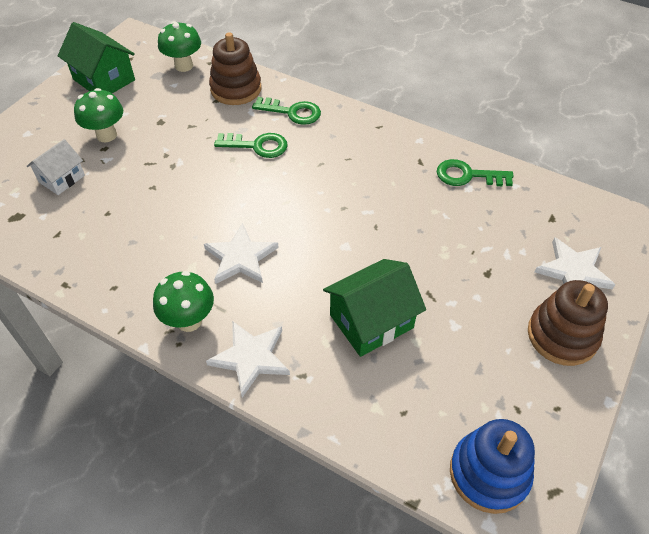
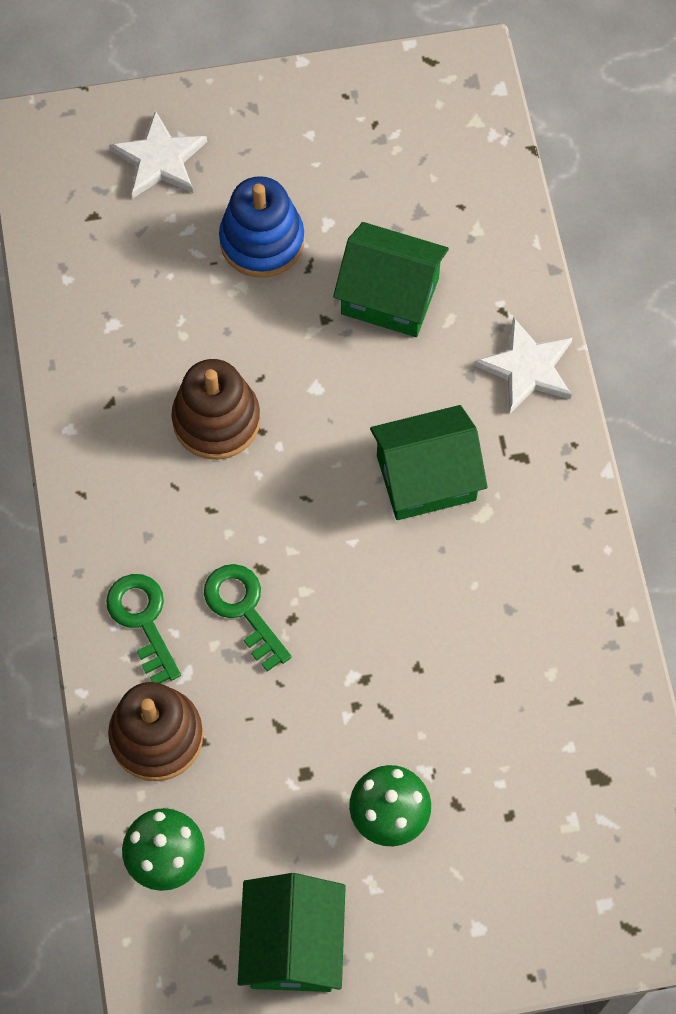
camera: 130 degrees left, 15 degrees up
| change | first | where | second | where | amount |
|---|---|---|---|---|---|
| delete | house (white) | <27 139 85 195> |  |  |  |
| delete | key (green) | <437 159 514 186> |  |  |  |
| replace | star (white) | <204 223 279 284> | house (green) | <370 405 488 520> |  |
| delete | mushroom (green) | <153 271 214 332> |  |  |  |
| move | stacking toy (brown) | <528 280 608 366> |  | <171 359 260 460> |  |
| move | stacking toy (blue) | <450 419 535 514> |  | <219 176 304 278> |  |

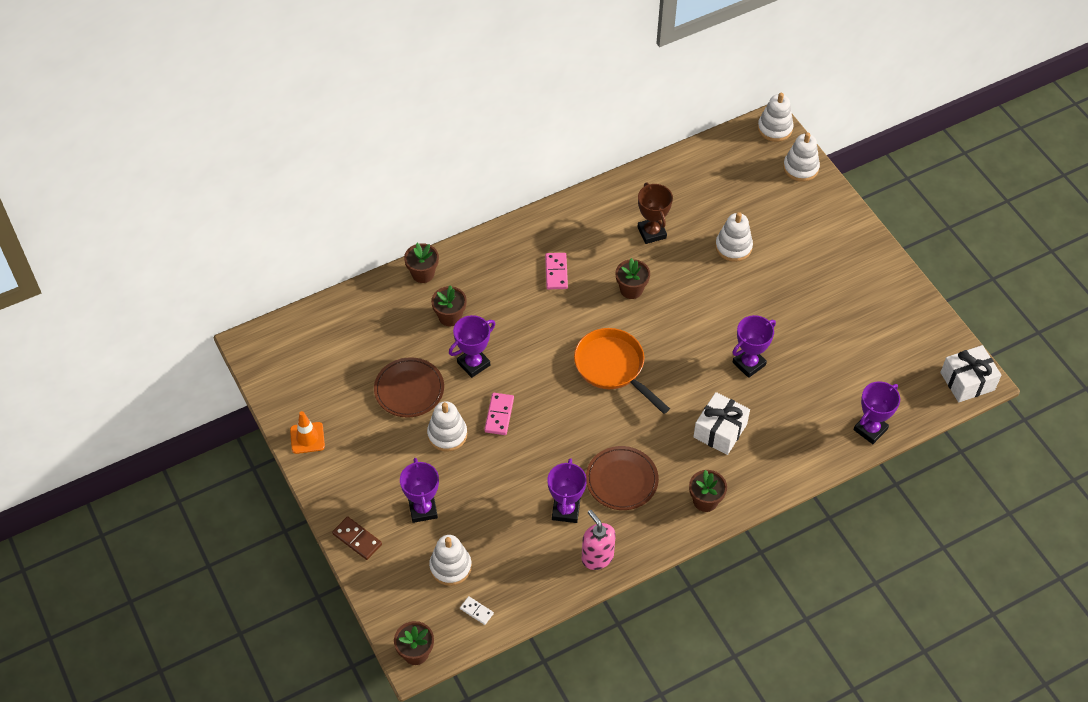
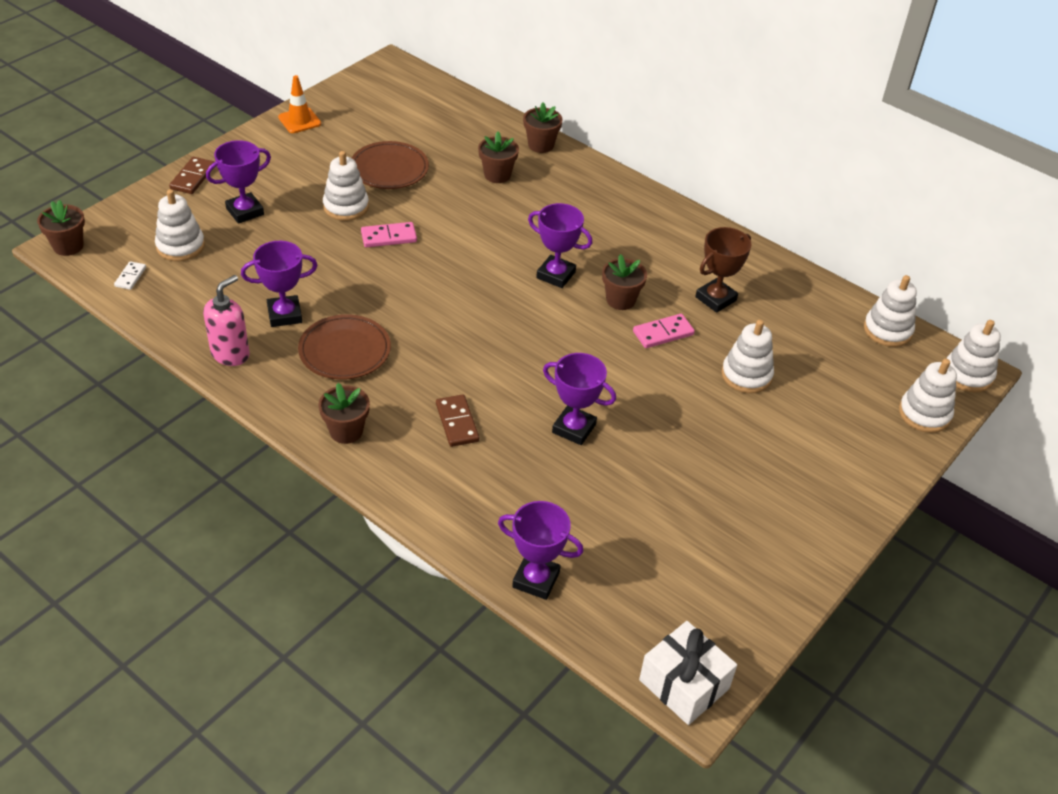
camera: 65 degrees right, 10 degrees down
| change | first | where | second | where | amount |
|---|---|---|---|---|---|
| move | domino (pink) | <545 253 568 289> |  | <633 314 695 348> |  |
| move | trophy (purple) | <449 315 495 378> |  | <528 203 592 288> |  |
| delete | pan (orange) | <574 328 670 414> |  |  |  |
| replace | gift (white) | <693 392 750 455> | domino (brown) | <436 394 479 447> |  |
| insert |  |  | stacking toy (white) | <864 275 917 347> |  |

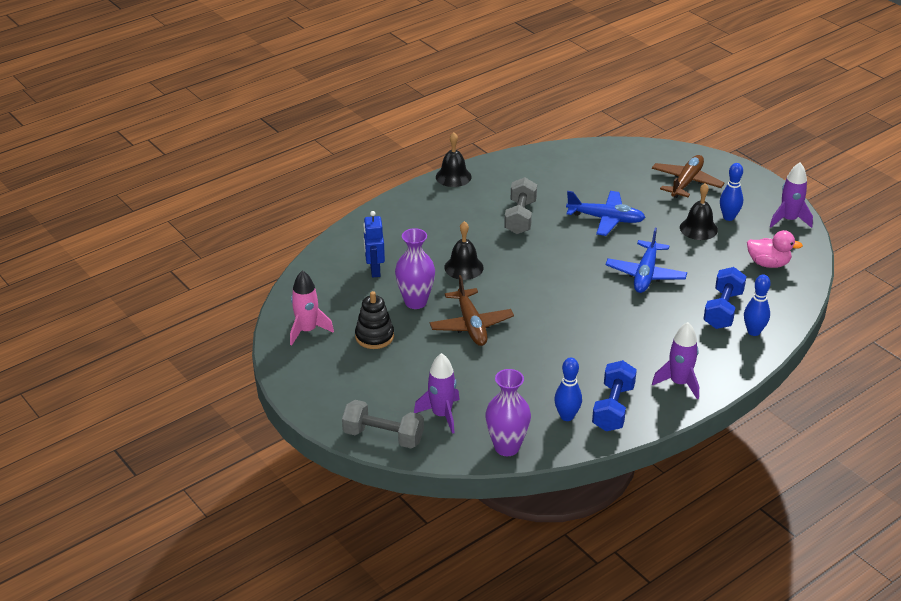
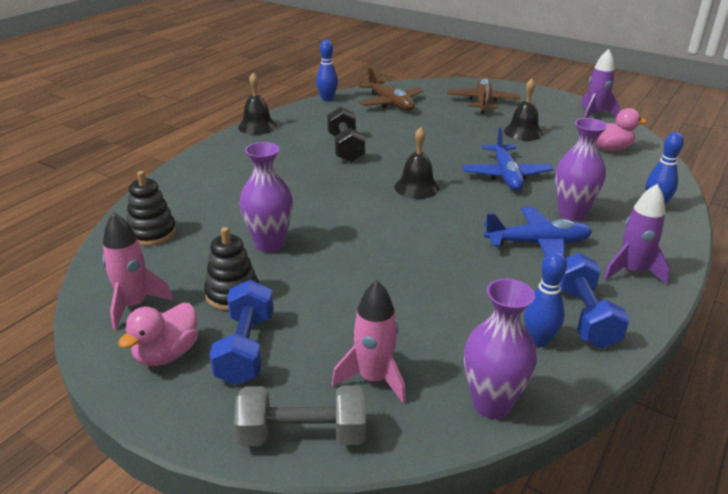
camera: 20 degrees left, 5 degrees down
| change | first | where | second | where | amount |
|---|---|---|---|---|---|
| move | bowling pin (blue) | <720 163 743 221> |  | <316 40 338 102> |  |
| recolor | dumbbell (grey) | <504 177 537 234> | dumbbell (black) | <327 107 365 163> |  |
| move | plane (blue) | <566 191 646 236> |  | <484 207 592 257> |  |
| delete | robot (blue) | <363 211 385 277> |  |  |  |
| move | bell (black) | <444 221 484 280> |  | <395 127 439 199> |  |
| move | dumbbell (blue) | <703 267 747 329> |  | <209 280 274 385> |  |
| move | plane (brown) | <430 275 514 346> |  | <359 68 423 110> |  |
| recolor | rocket (purple) | <414 353 460 434> | rocket (pink) | <332 280 406 403> |  |
| insert |  |  | vase (purple) | <555 118 607 221> |  |
| insert |  |  | stacking toy (black) | <127 171 176 246> |  |
| insert |  |  | duck (pink) | <118 303 198 366> |  |

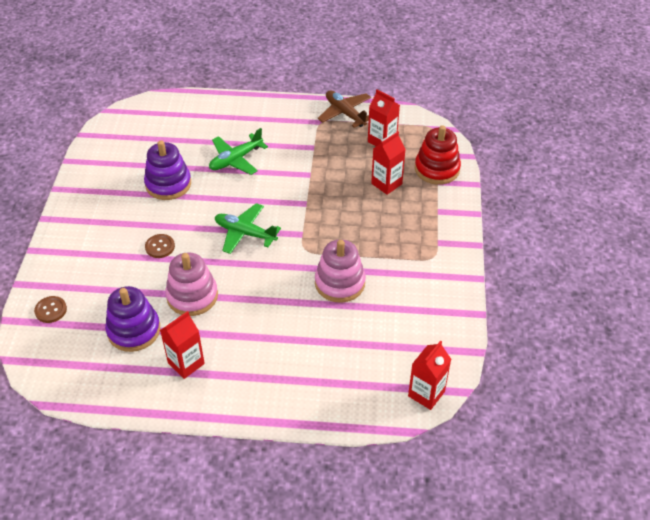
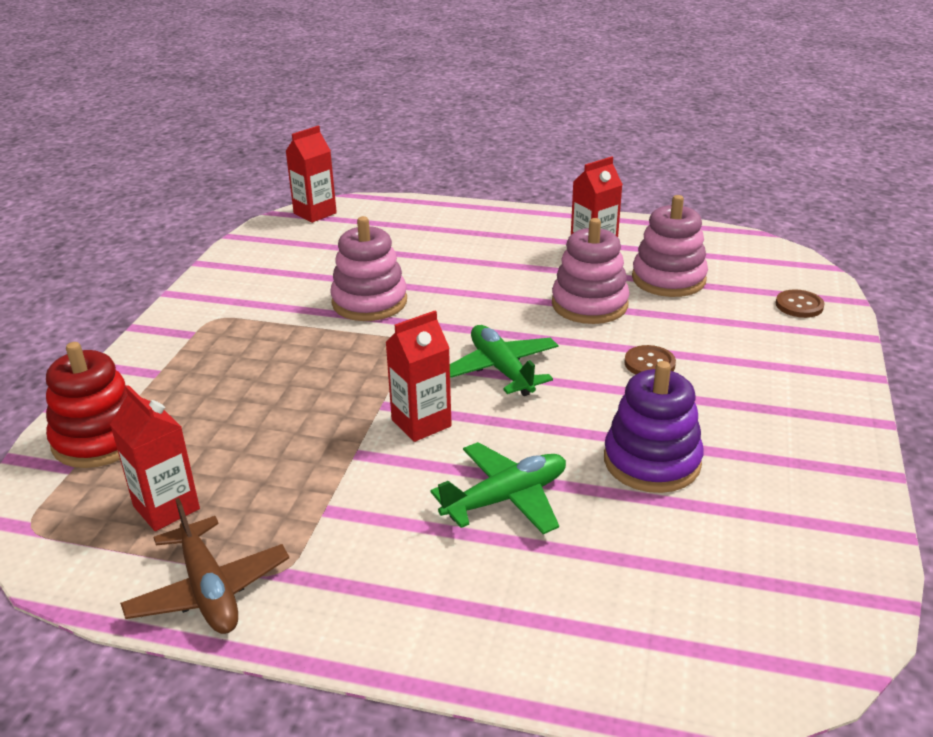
camera: 170 degrees left, 15 degrees down
| change | first | where | second | where | amount |
|---|---|---|---|---|---|
| move | carton (red) | <371 132 406 195> |  | <386 311 452 442> |  |
| rotate | plane (green) | <215 203 281 254> |  | <450 325 559 396> | 150 degrees counterclockwise |
| recolor | stacking toy (purple) | <105 286 160 352> | stacking toy (pink) | <632 195 708 297> |  |

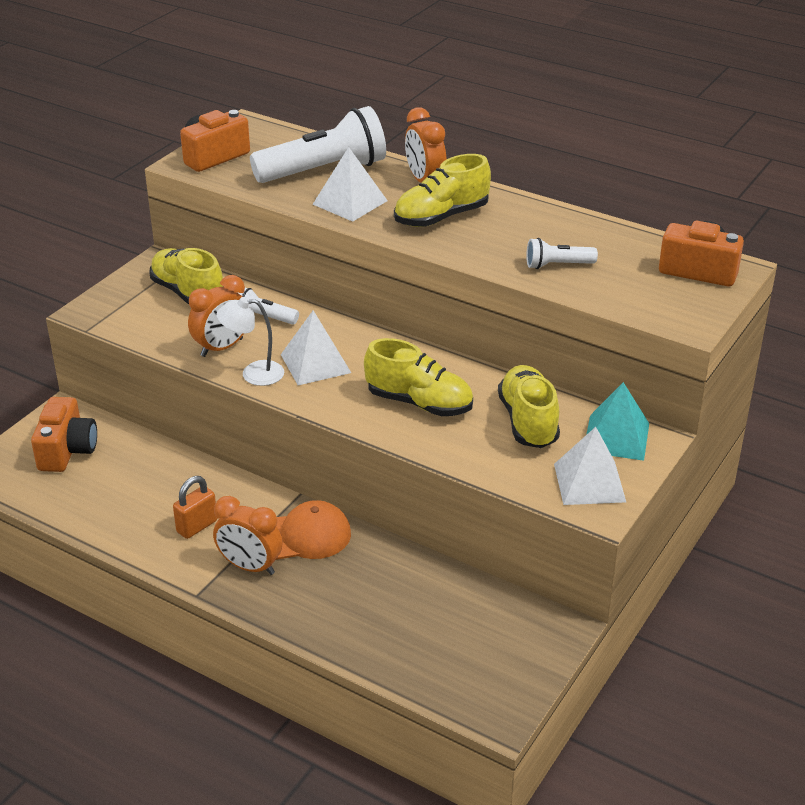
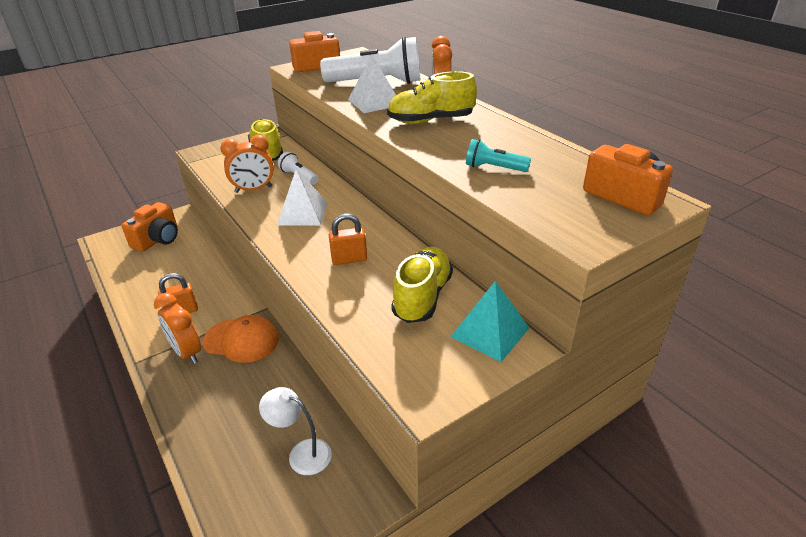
camera: 25 degrees right, 0 degrees up
| change | first | where | second | where | amount |
|---|---|---|---|---|---|
| recolor | flashlight (white) | <526 238 598 269> | flashlight (turquoise) | <466 139 531 172> |  |
| move | lamp (white) | <217 297 284 386> |  | <259 387 332 475> |  |
| replace | shoe (yellow) | <364 338 473 416> | padlock (orange) | <329 214 367 265> |  |
| delete | pyramid (white) | <554 427 626 505> |  |  |  |

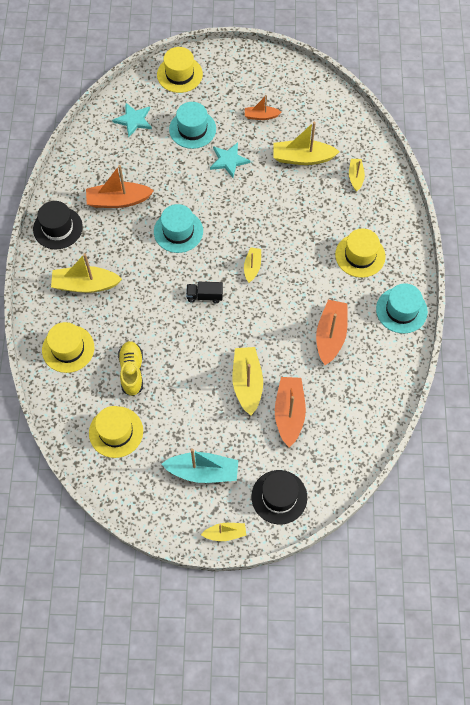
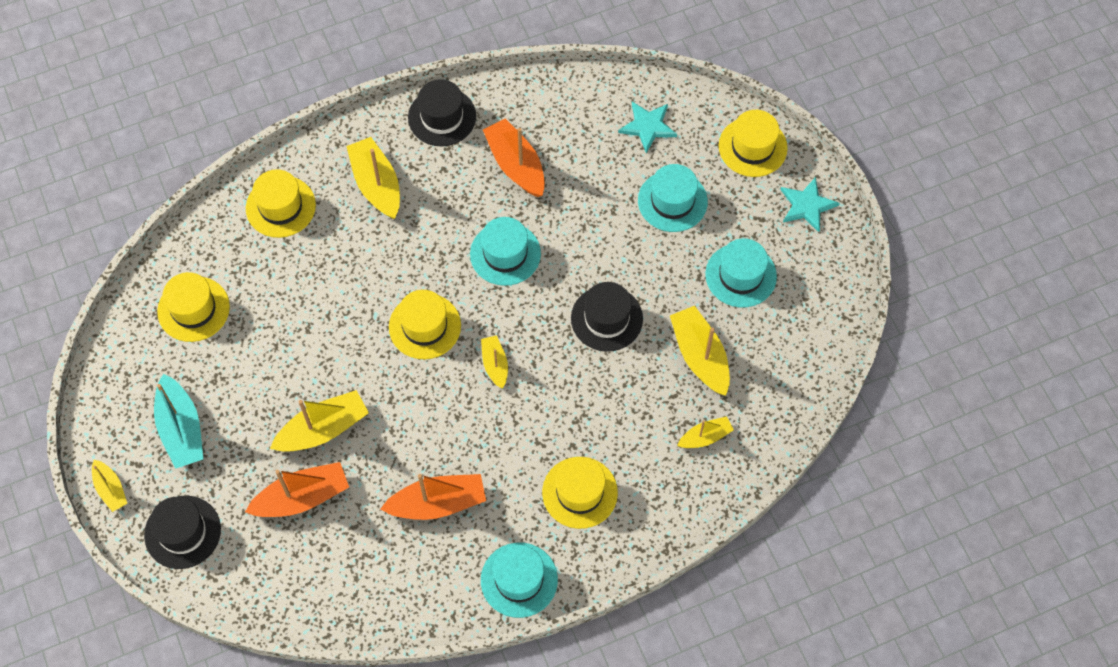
camera: 65 degrees right, 0 degrees up
| change | first | where | second | where | amount |
|---|---|---|---|---|---|
| replace | boat (orange) | <245 95 281 120> | hat (turquoise) | <705 238 777 308> |  |
| move | star (turquoise) | <210 142 251 178> |  | <781 177 840 232> |  |
| rotate | boat (yellow) | <244 247 261 283> |  | <481 335 508 389> | 90 degrees counterclockwise |
| replace | truck (black) | <186 282 223 303> | hat (yellow) | <389 290 461 359> |  |
| delete | shoe (yellow) | <118 341 143 396> |  |  |  |
| insert |  |  | hat (black) | <571 282 643 352> |  |

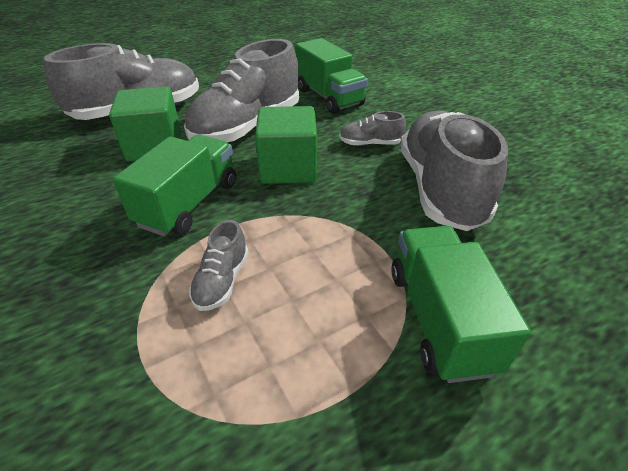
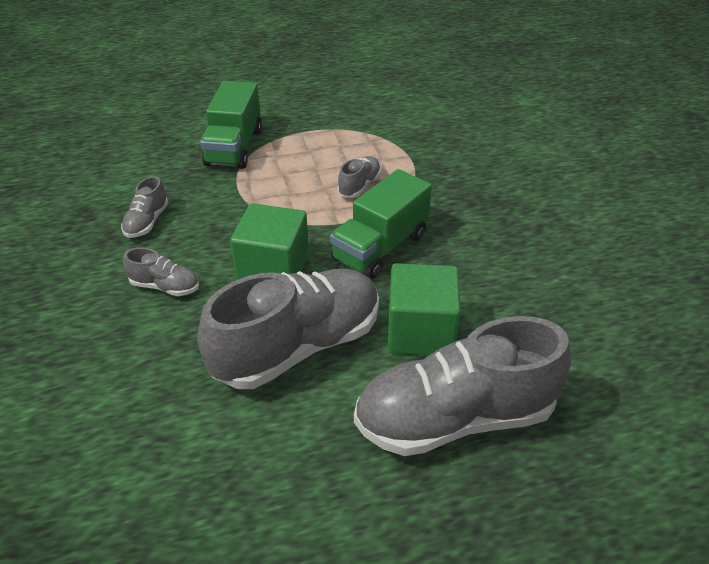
camera: 165 degrees left, 0 degrees up
| change | first | where | second | where | amount |
|---|---|---|---|---|---|
| delete | truck (green) | <295 38 368 114> |  |  |  |
| resize | shoe (grey) | <400 110 508 231> |  | <121 176 168 238> | x0.44 |

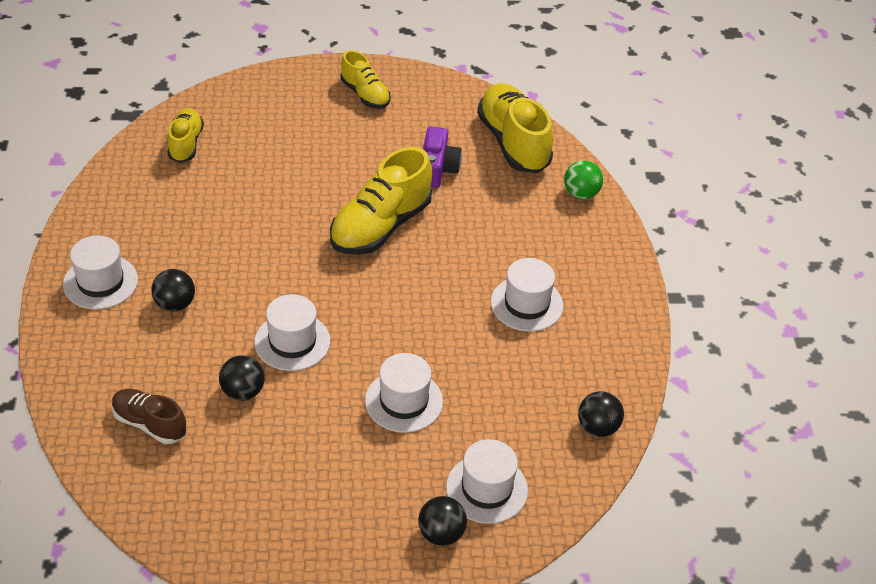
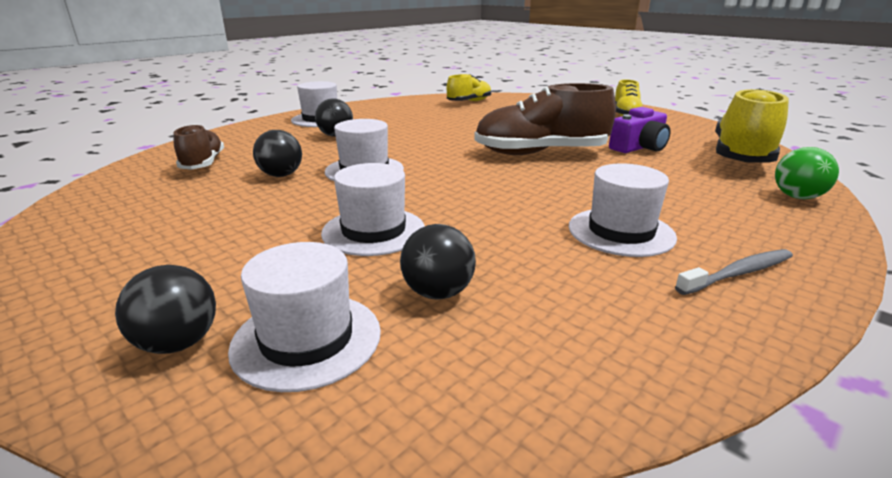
camera: 50 degrees right, 20 degrees down
| change | first | where | second | where | amount |
|---|---|---|---|---|---|
| recolor | shoe (yellow) | <330 147 432 255> | shoe (brown) | <474 83 616 155> |  |
| move | ball (black) | <578 391 624 437> |  | <400 224 476 300> |  |
| insert |  |  | toothbrush (grey) | <675 249 793 295> |  |

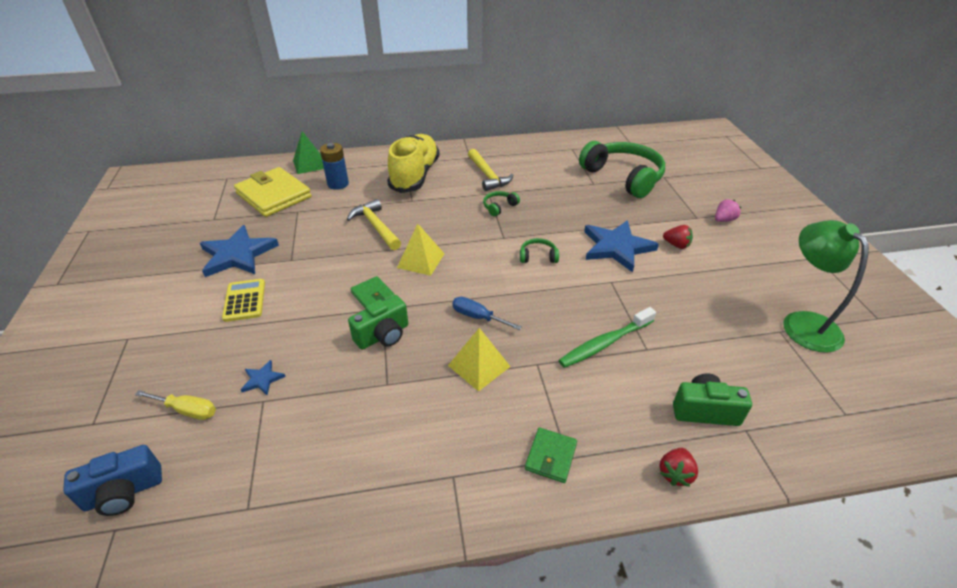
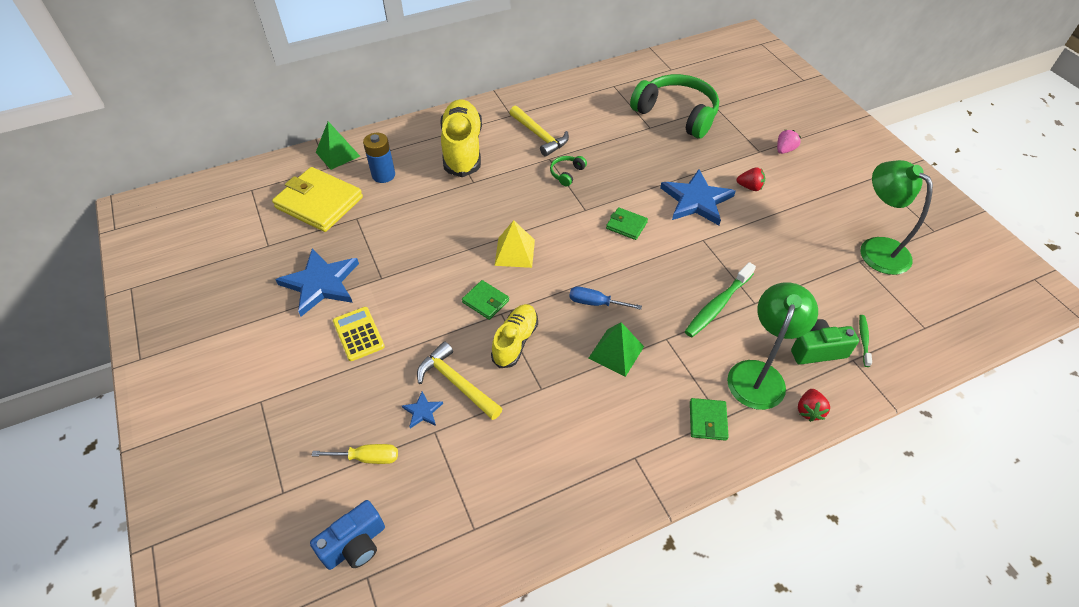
camera: 15 degrees left, 10 degrees up
| change | first | where | second | where | amount |
|---|---|---|---|---|---|
| move | hammer (yellow) | <347 199 401 250> |  | <417 341 503 420> |  |
| replace | headphones (green) | <520 238 559 263> | wallet (green) | <606 207 648 240> |  |
| replace | camera (green) | <348 295 408 350> | shoe (yellow) | <491 304 538 368> |  |
| recolor | pyramid (yellow) | <448 328 511 392> | pyramid (green) | <589 322 644 377> |  |
| insert |  |  | lamp (green) | <727 282 818 410> |  |
| insert |  |  | toothbrush (green) | <859 315 872 367> |  |

